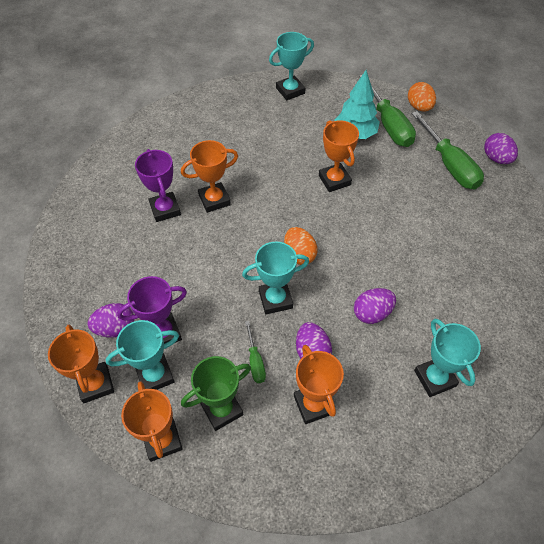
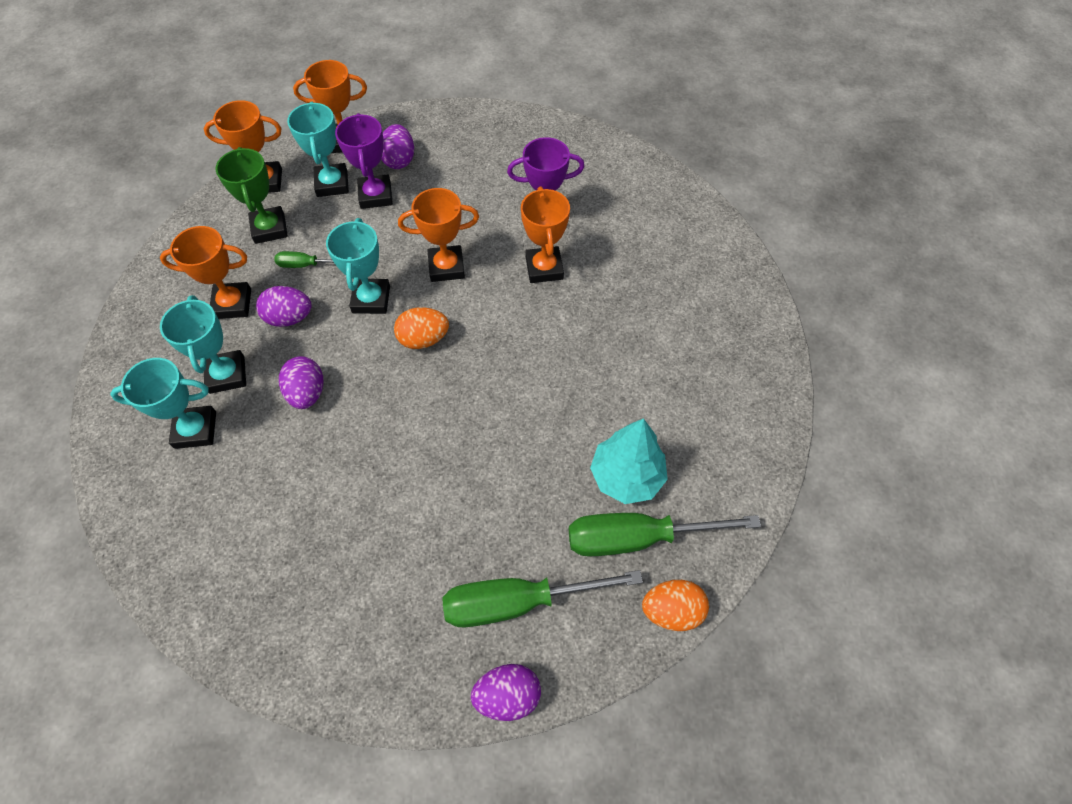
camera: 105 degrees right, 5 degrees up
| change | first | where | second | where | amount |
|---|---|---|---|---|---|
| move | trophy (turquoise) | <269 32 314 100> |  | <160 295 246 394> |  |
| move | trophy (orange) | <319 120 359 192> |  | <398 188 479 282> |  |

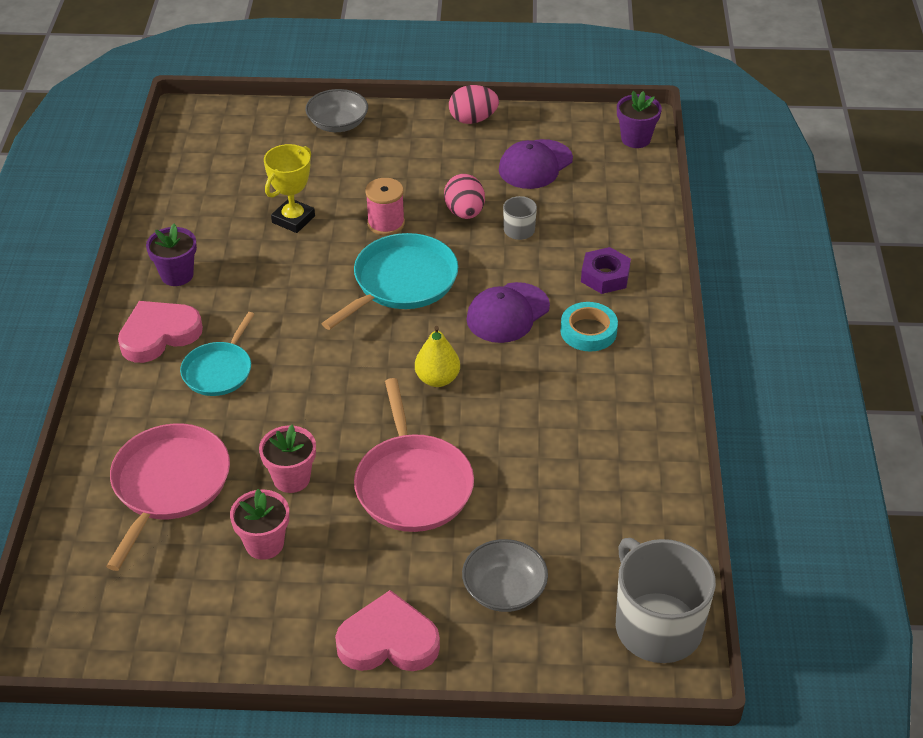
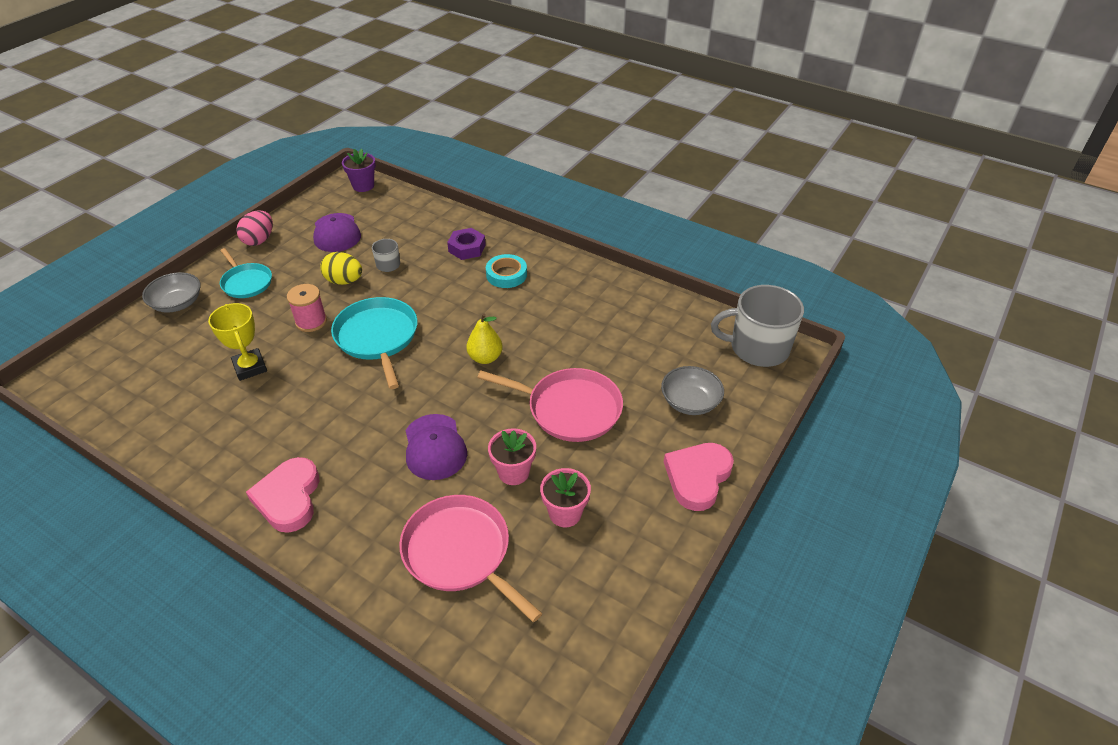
camera: 60 degrees left, 0 degrees up
| change | first | where | second | where | amount |
|---|---|---|---|---|---|
| recolor | egg (pink) | <444 174 485 219> | egg (yellow) | <320 252 362 285> |  |
| delete | flower pot (purple) | <146 224 197 286> |  |  |  |
| move | cap (purple) | <466 282 550 343> |  | <406 414 467 480> |  |
| move | pan (turquoise) | <180 312 255 396> |  | <220 248 272 298> |  |

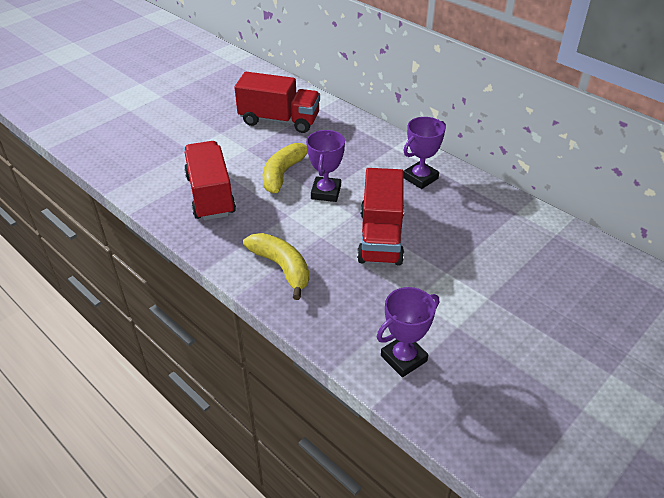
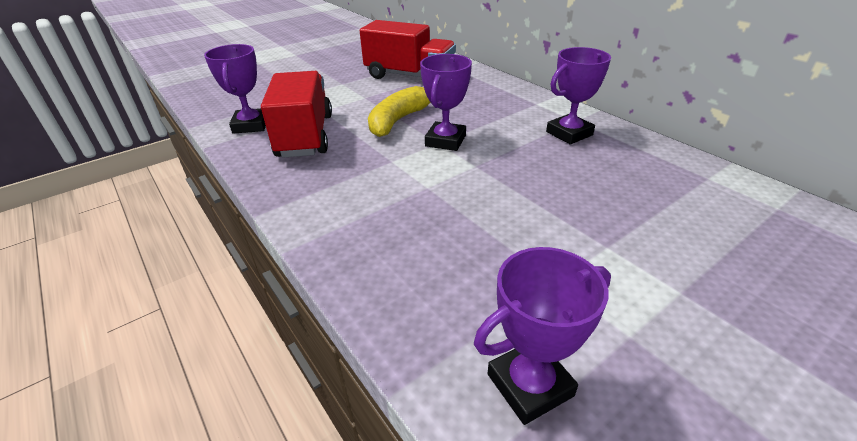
camera: 10 degrees right, 5 degrees down
| change | first | where | second | where | amount |
|---|---|---|---|---|---|
| delete | truck (red) | <357 168 404 266> |  |  |  |
| delete | banana (yellow) | <243 233 309 300> |  |  |  |
| insert |  |  | trophy (purple) | <204 44 266 134> |  |

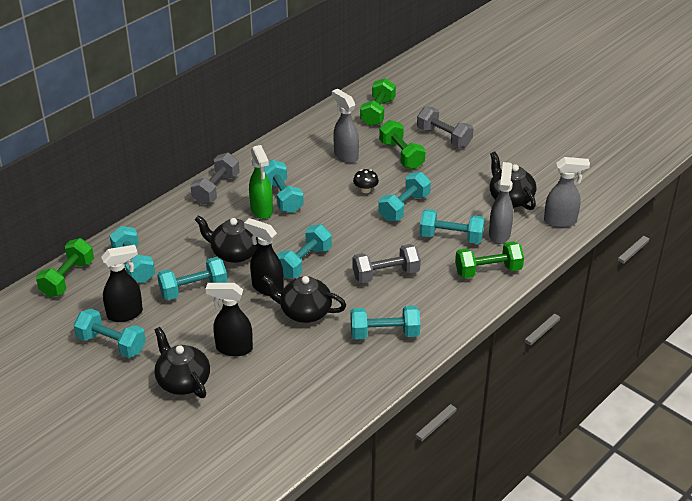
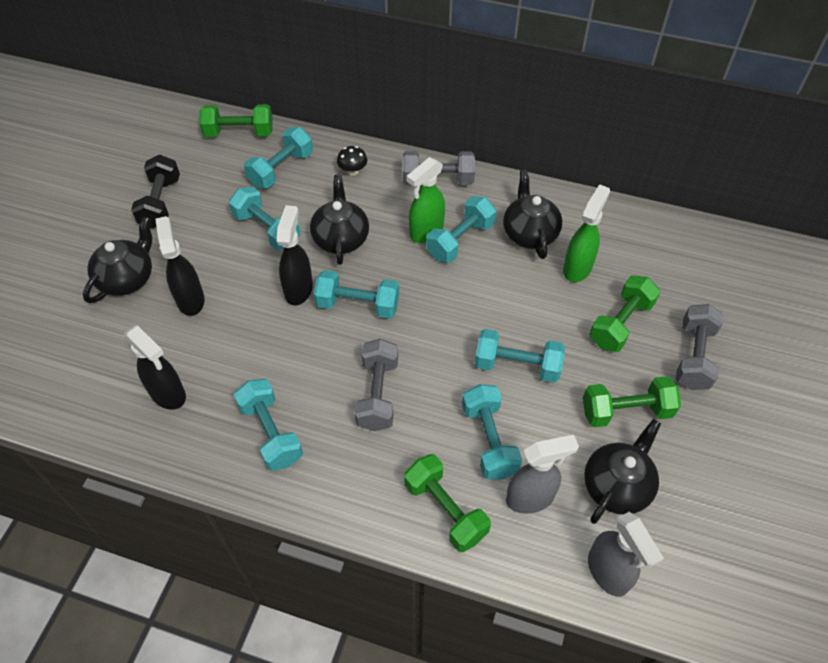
camera: 65 degrees right, 15 degrees up
| change | first | where | second | where | amount |
|---|---|---|---|---|---|
| move | dumbbell (green) | <360 78 396 126> |  | <583 376 681 427> |  |
| recolor | spray bottle (grey) | <332 89 359 163> | spray bottle (green) | <563 184 610 282> |  |
| move | mushroom (black) | <353 169 379 193> |  | <337 146 367 175> |  |
| rotate | dumbbell (grey) | <352 244 421 283> |  | <355 339 398 431> | 45 degrees clockwise |
| move | spray bottle (black) | <101 245 143 322> |  | <124 325 186 410> |  |
| move | teapot (black) | <261 275 346 323> |  | <503 170 563 259> |  |
| recolor | dumbbell (turquoise) | <74 309 146 358> | dumbbell (black) | <131 155 180 229> |  |

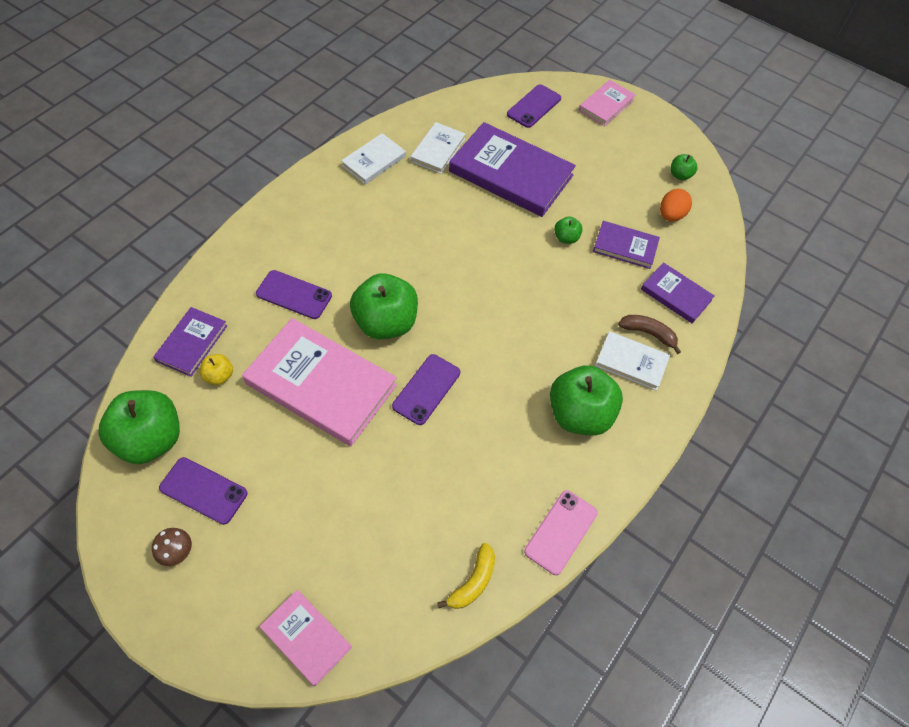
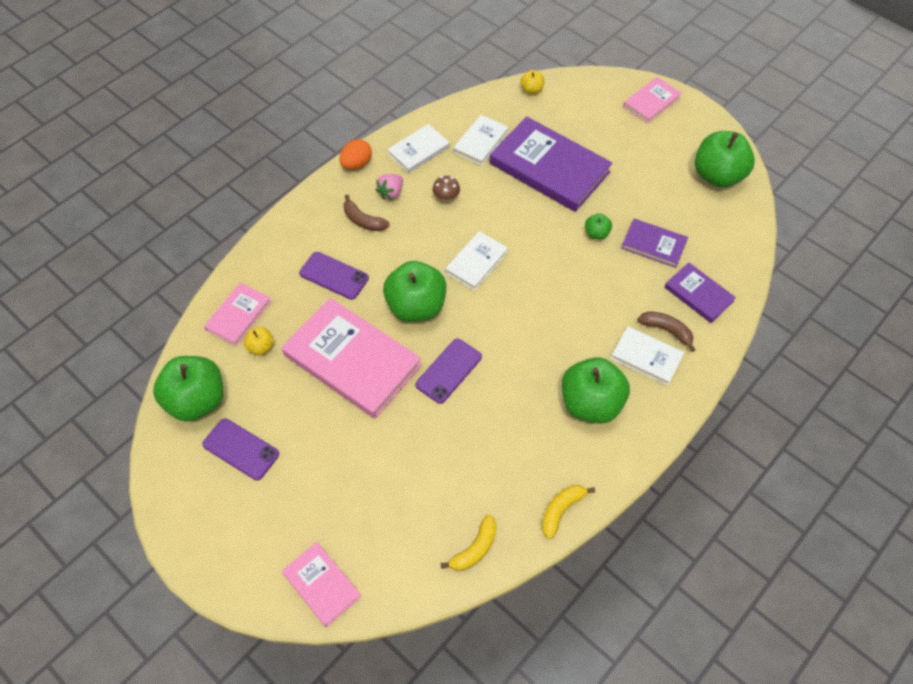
camera: 10 degrees right, 0 degrees up
| change | first | where | second | where | amount |
|---|---|---|---|---|---|
| delete | phone (purple) | <507 84 561 128> |  |  |  |
| resize | apple (green) | <670 154 697 180> |  | <695 131 755 188> | x2.20 |
| move | egg (orange) | <660 189 692 222> |  | <339 139 372 170> |  |
| recolor | book (purple) | <153 307 227 377> | book (pink) | <204 283 272 346> |  |
| replace | phone (pink) | <524 490 598 575> | banana (yellow) | <542 485 595 539> |  |
| move | mushroom (brown) | <152 528 192 566> |  | <433 176 460 202> |  |
| insert |  |  | apple (yellow) | <521 70 544 94> |  |
| insert |  |  | strawberry (pink) | <376 174 403 200> |  |
| insert |  |  | banana (brown) | <344 194 389 231> |  |
| insert |  |  | book (white) | <445 231 508 291> |  |

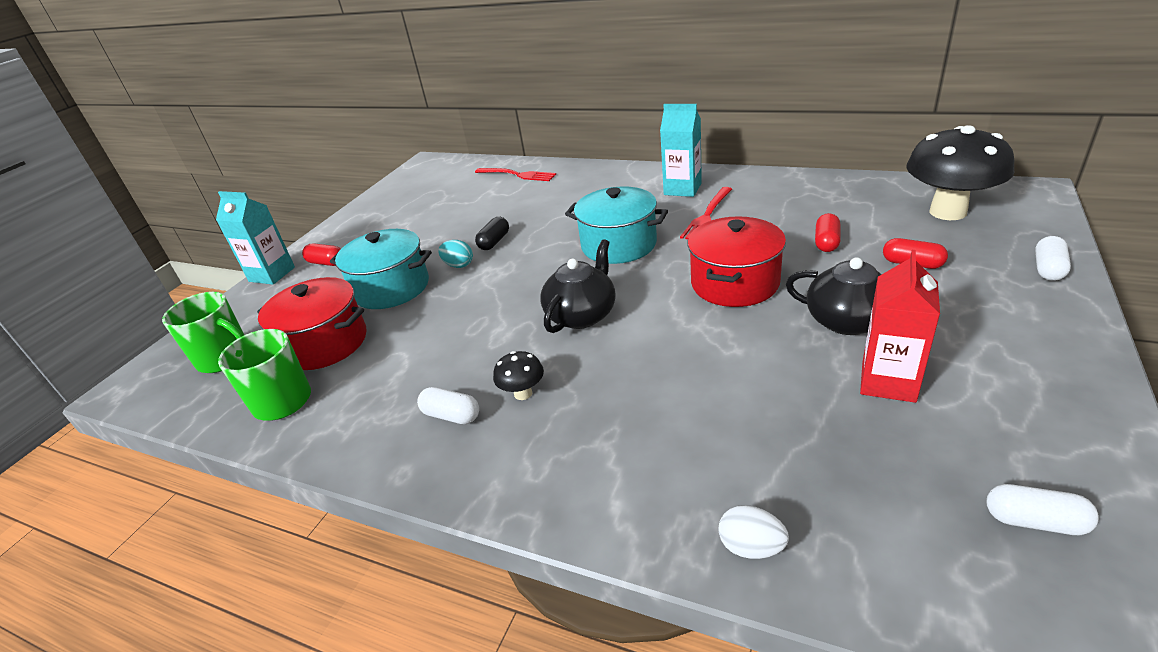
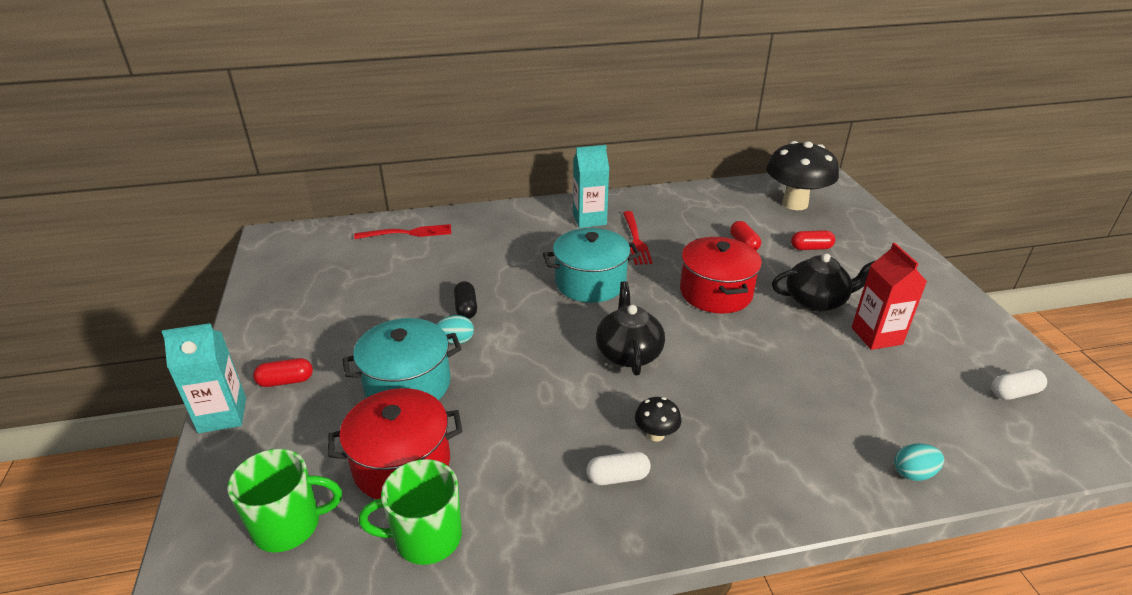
camera: 40 degrees left, 0 degrees up
| change | first | where | second | where | amount |
|---|---|---|---|---|---|
| delete | capsule (white) | <1035 236 1071 281> |  |  |  |
| recolor | egg (white) | <719 505 789 559> | egg (turquoise) | <894 443 944 481> |  |

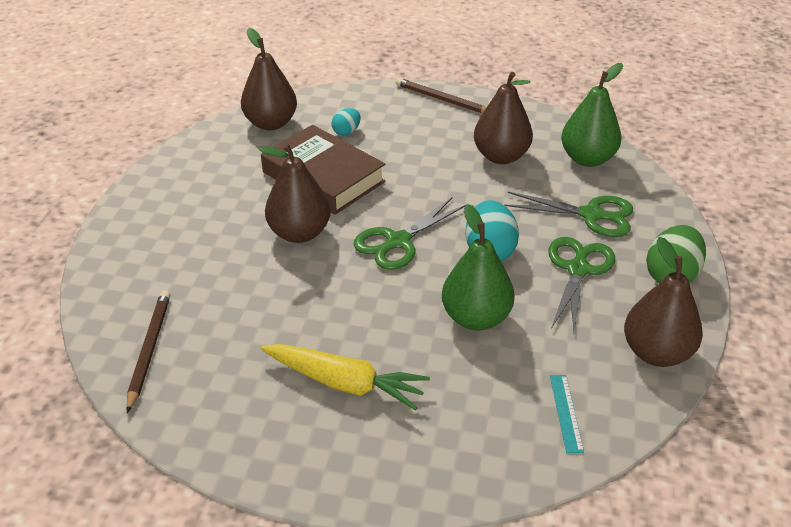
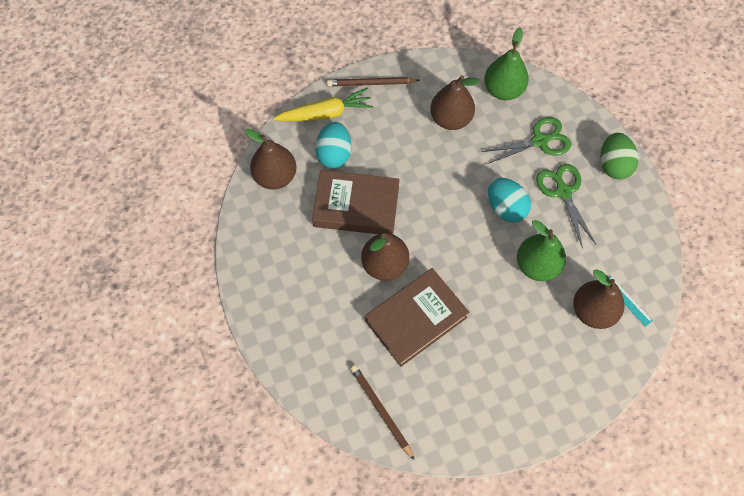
camera: 35 degrees left, 25 degrees up
| change | first | where | second | where | amount |
|---|---|---|---|---|---|
| resize | egg (turquoise) | <332 108 361 136> |  | <315 122 351 168> | x1.79 |
| delete | scissors (green) | <353 198 467 270> |  |  |  |
| move | pear (brown) | <624 237 703 367> |  | <573 269 625 329> |  |
| move | carrot (yellow) | <261 344 430 411> |  | <273 88 374 121> |  |
| insert |  |  | book (brown) | <365 268 469 367> |  |

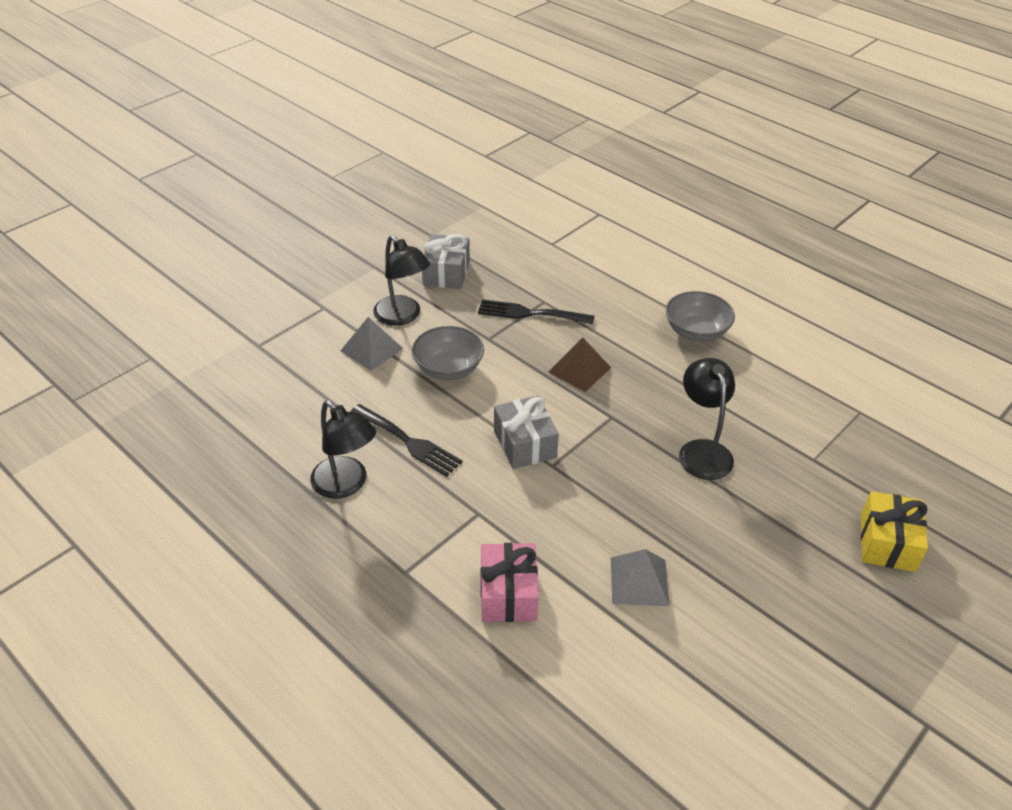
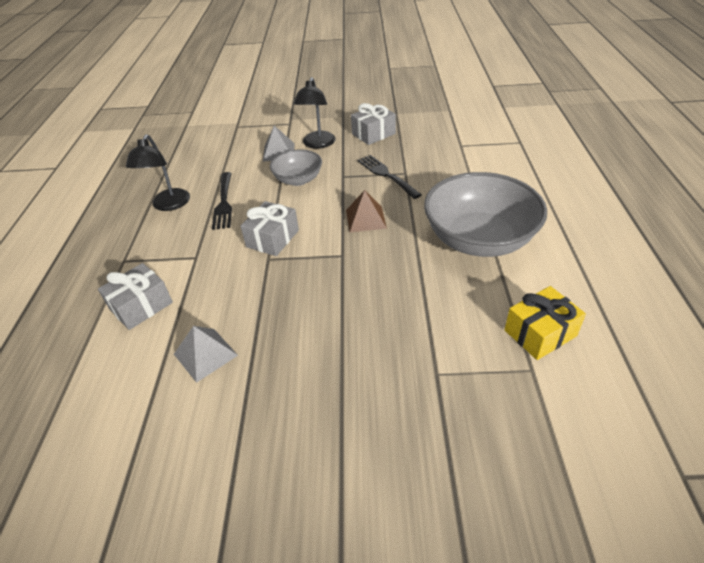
camera: 50 degrees right, 0 degrees up
| change | first | where | second | where | amount |
|---|---|---|---|---|---|
| resize | bowl (grey) | <666 291 735 342> |  | <424 172 547 257> | x1.86 |
| delete | lamp (black) | <679 358 735 480> |  |  |  |
| move | gift (yellow) | <861 491 928 572> |  | <504 286 586 360> |  |
| recolor | gift (pink) | <481 543 539 622> | gift (grey) | <98 263 173 330> |  |

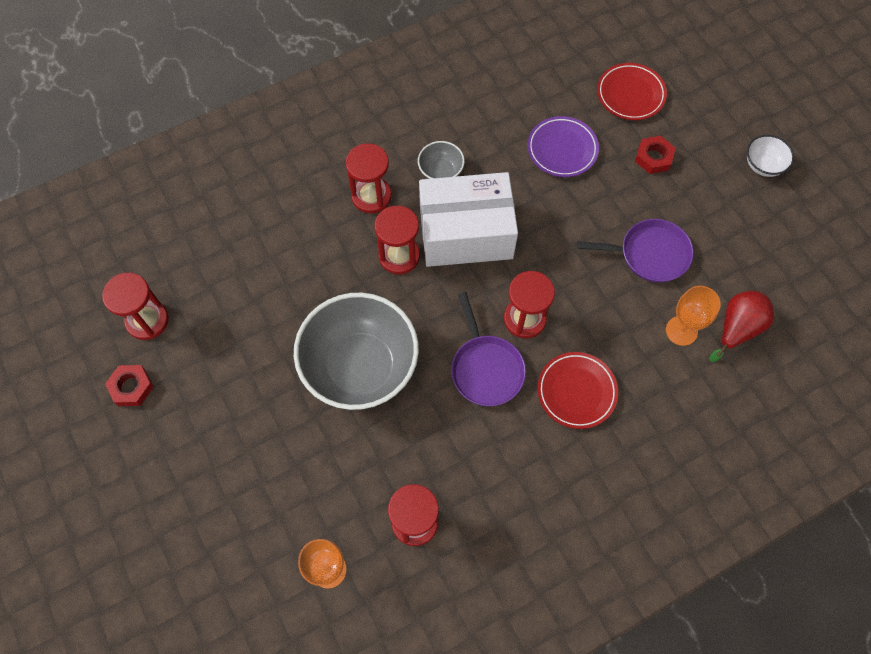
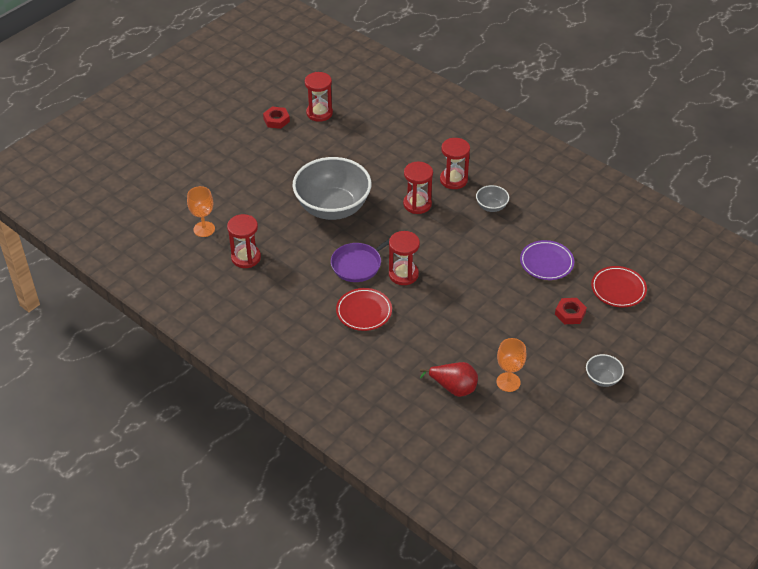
camera: 70 degrees right, 20 degrees down
| change | first | where | second | where | amount |
|---|---|---|---|---|---|
| recolor | bowl (white) | <747 135 794 177> | bowl (grey) | <586 354 624 387> |  |
| delete | box (white) | <419 172 518 267> |  |  |  |
| delete | pan (purple) | <577 219 694 283> |  |  |  |
| move | goblet (orange) | <666 286 721 346> |  | <496 338 527 392> |  |

